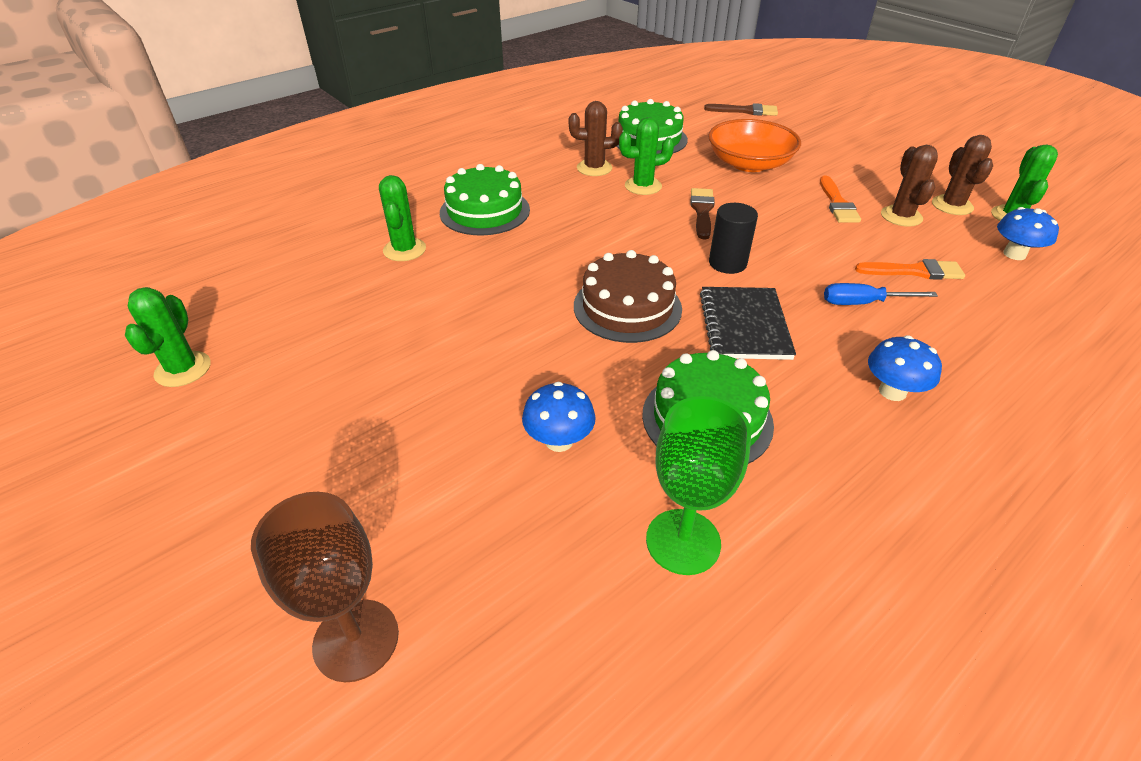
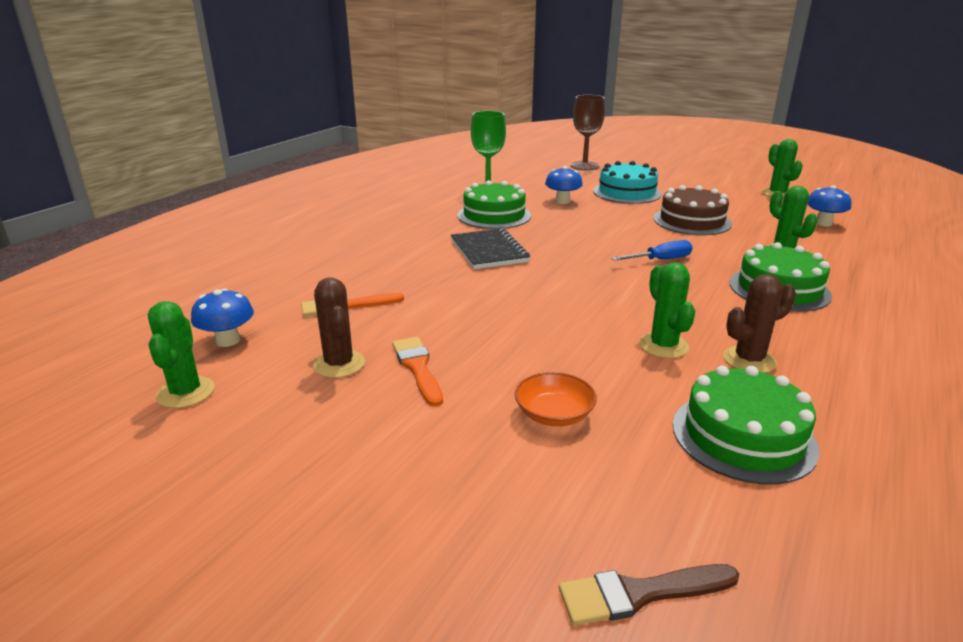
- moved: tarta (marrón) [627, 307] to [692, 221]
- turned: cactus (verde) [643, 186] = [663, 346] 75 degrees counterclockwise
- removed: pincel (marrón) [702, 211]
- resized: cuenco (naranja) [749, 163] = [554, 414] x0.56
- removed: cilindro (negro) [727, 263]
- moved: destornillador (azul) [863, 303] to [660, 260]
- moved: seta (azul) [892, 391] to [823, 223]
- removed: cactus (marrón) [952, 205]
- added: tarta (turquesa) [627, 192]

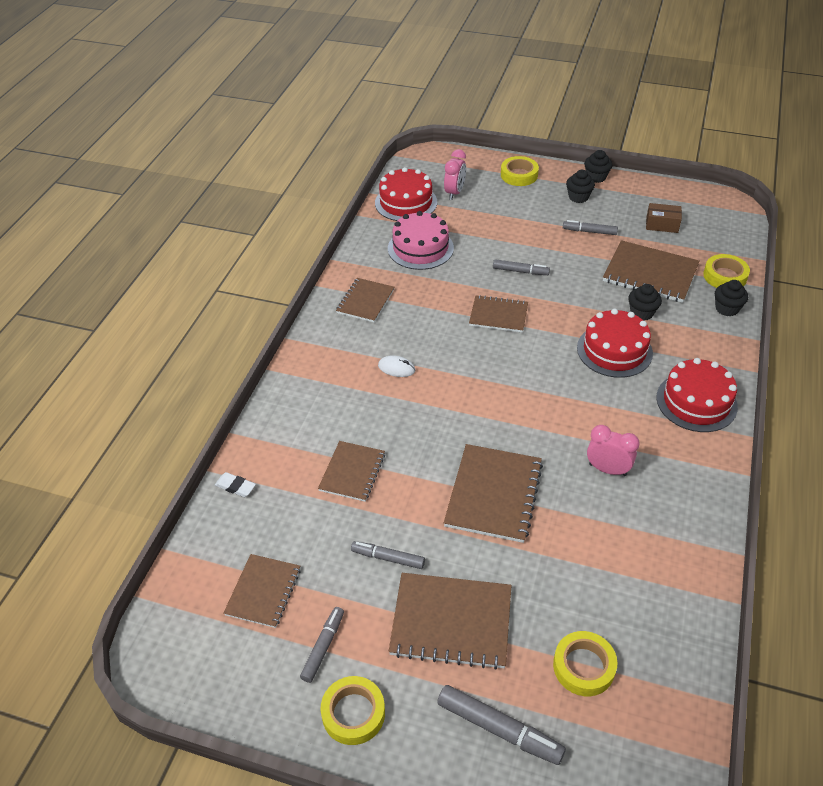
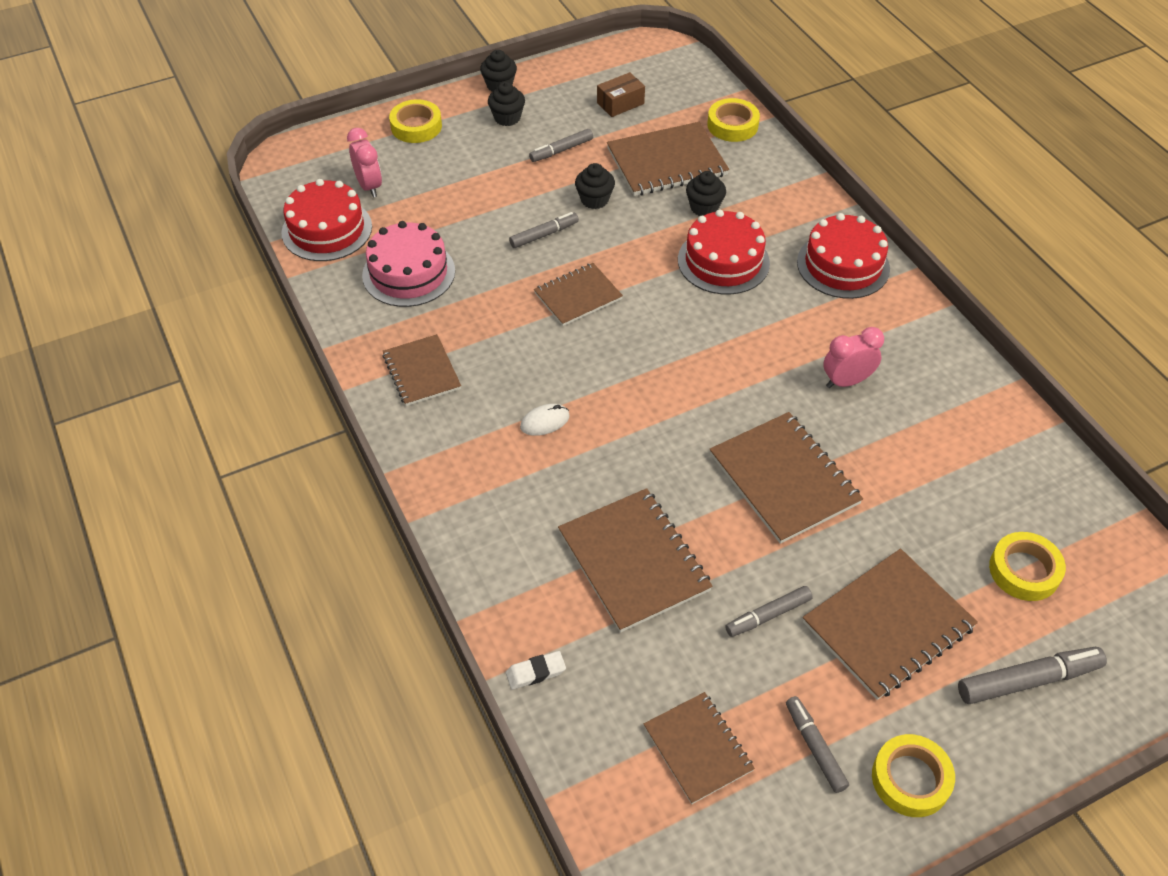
- resized: cuaderno (marrón) [352, 472] = [633, 561] x1.57
- moved: magdalena (negro) [727, 308] to [594, 200]

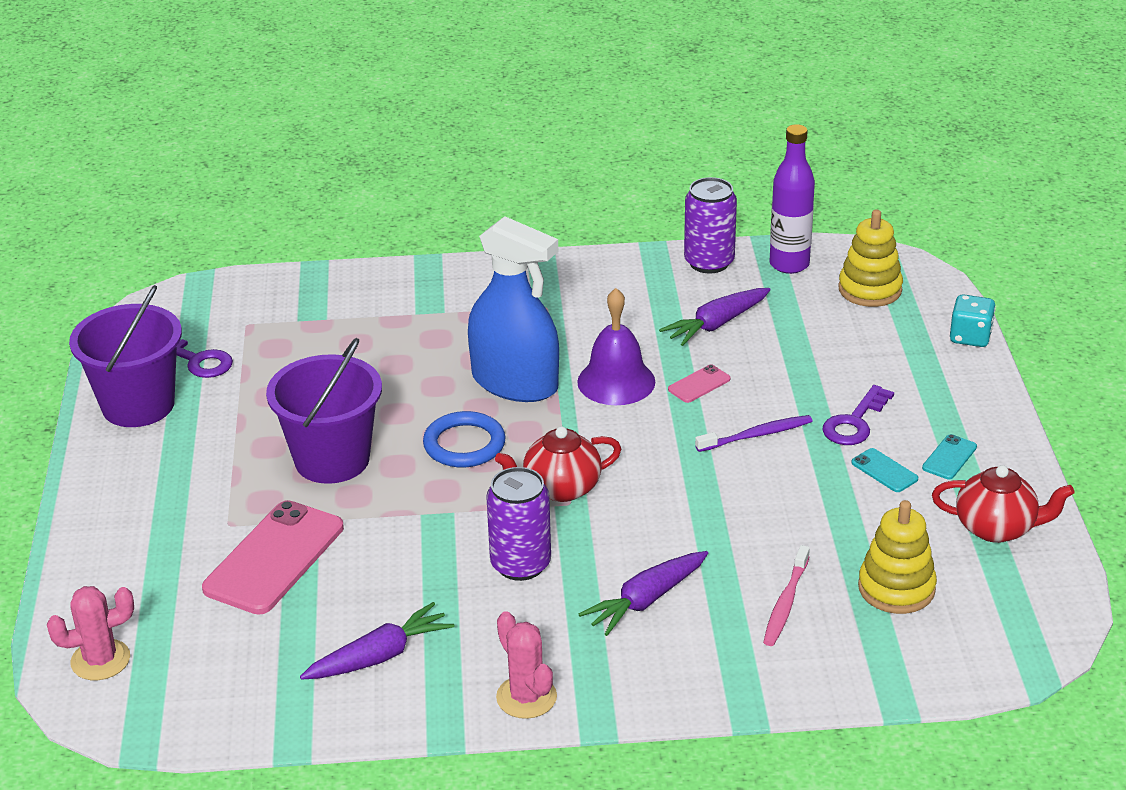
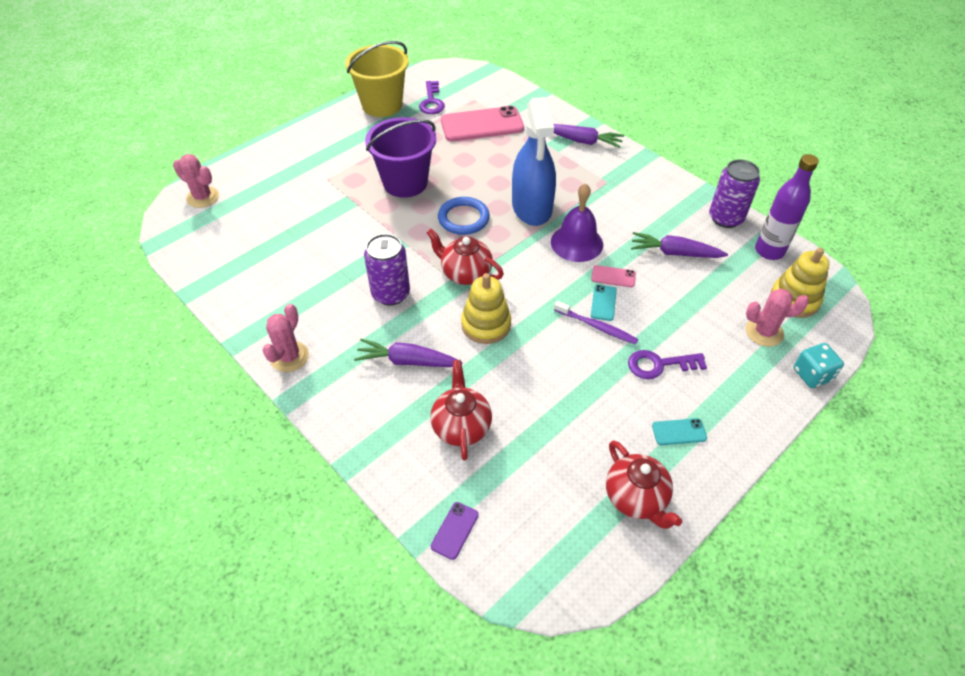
- recoloured: balde (morado) [138, 405] to balde (amarillo) [382, 105]
- moved: móvil (rosa) [274, 558] to [482, 125]
- moved: zanahoria (morado) [379, 656] to [583, 141]
- replaced: cepillo de dientes (rosa) [785, 603] to tetera (rojo) [461, 426]
- moved: móvil (turquesa) [884, 471] to [603, 303]
- moved: juguete apilable (amarillo) [896, 588] to [486, 325]
- added: móvil (morado) [455, 530]
- added: cactus (rosa) [764, 332]

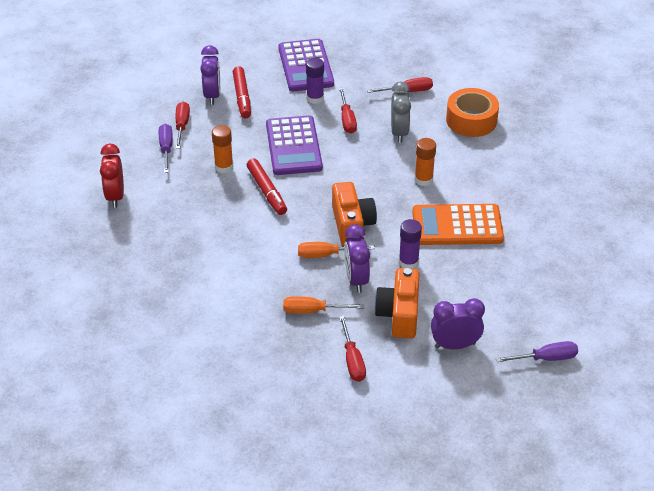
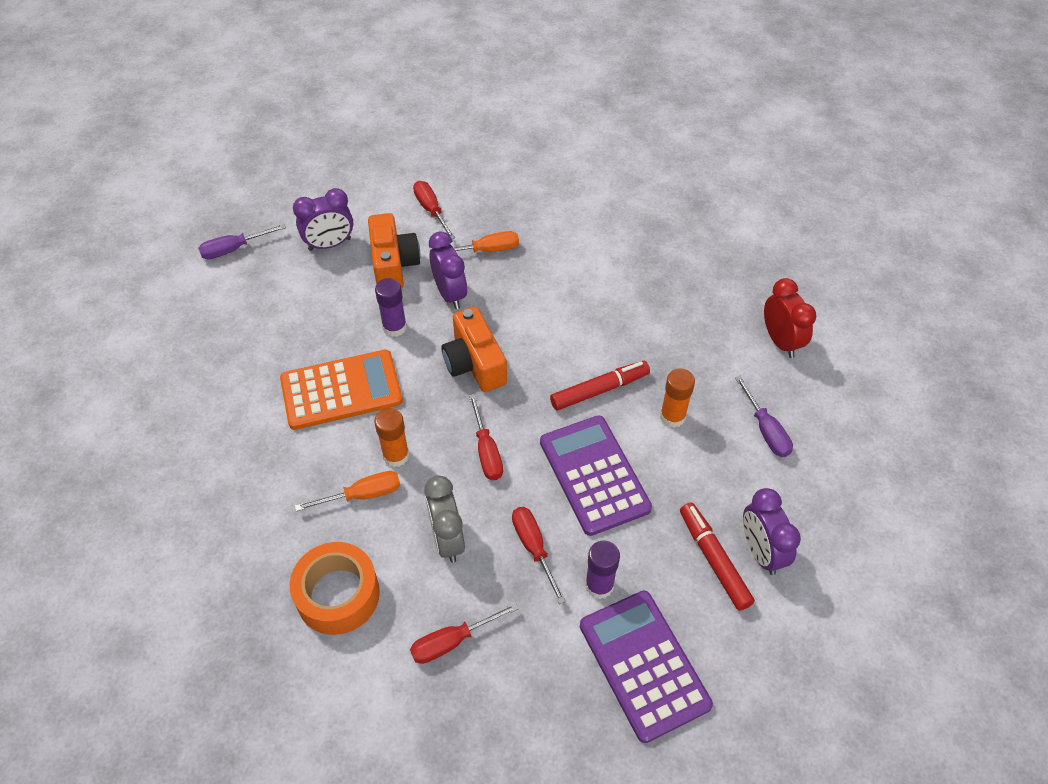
- moved: destornillador (rojo) [182, 126] to [486, 451]
- turned: rotulador (rojo) [267, 191] = [599, 390] 105 degrees clockwise
- moved: destornillador (naranja) [326, 255] to [362, 495]

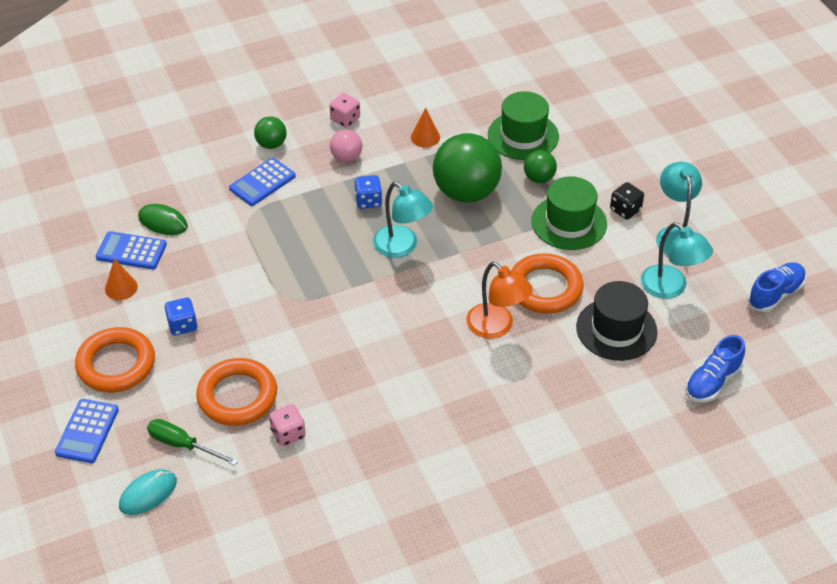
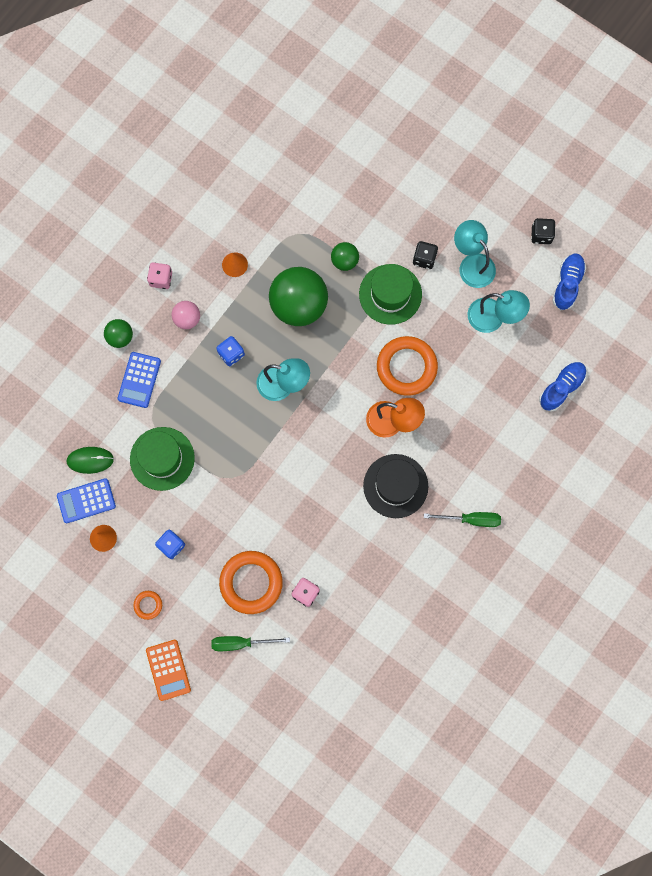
- recoloured: calculadora (azul) [87, 431] to calculadora (naranja) [168, 670]
- resized: anillo (naranja) [116, 364] = [148, 605] x0.46
- removed: ratón (turquesa) [148, 494]
- moved: sombrero (verde) [523, 136] to [162, 458]
- moved: sombrero (negro) [616, 329] to [395, 486]
- turned: zapato (azul) [712, 381] = [561, 388] 150 degrees counterclockwise
- added: destornillador (verde) [471, 519]
- added: dado (negro) [541, 235]

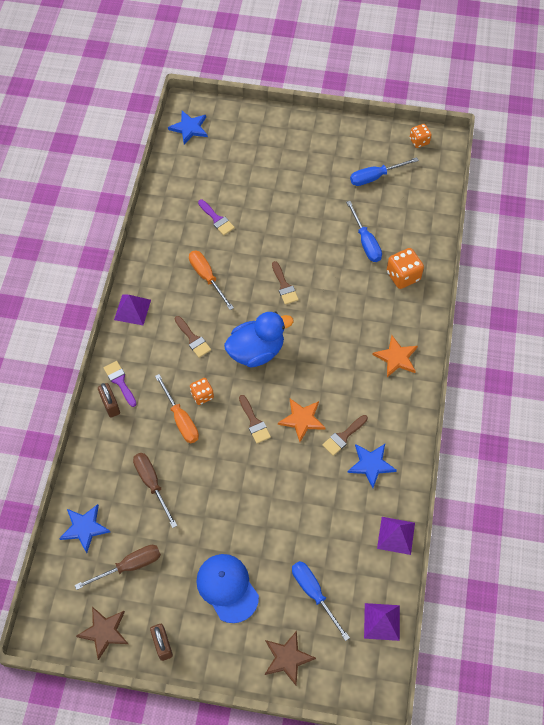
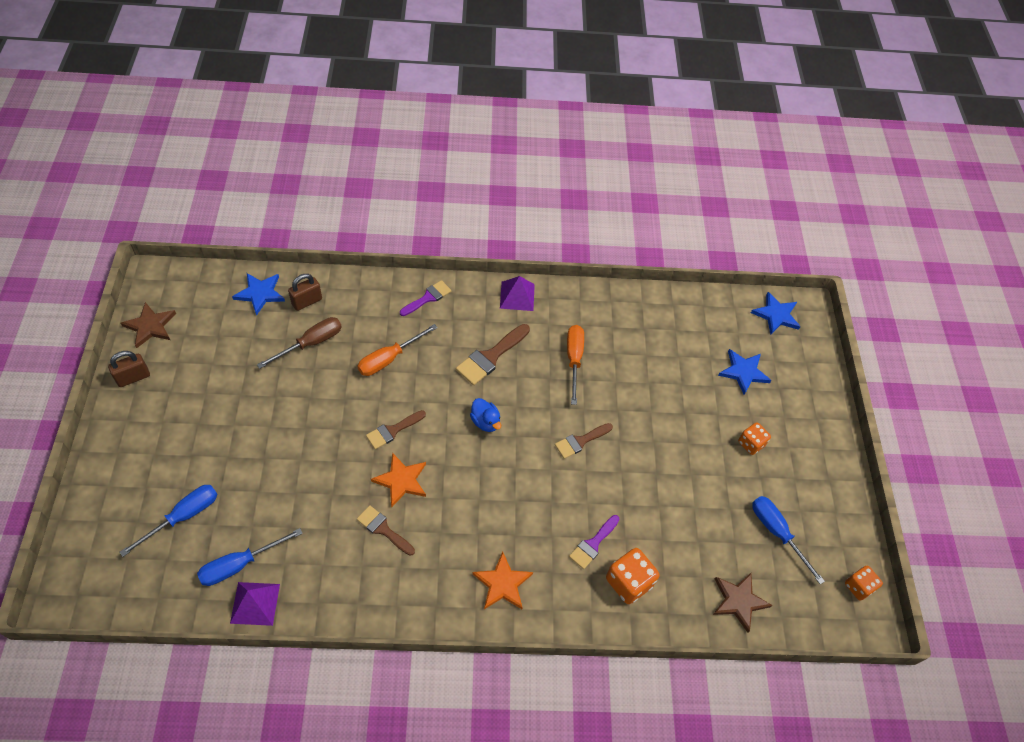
- removed: destornillador (marrón) [129, 566]
- moved: candado (marrón) [110, 405] to [307, 301]
- resized: pincel (marrón) [193, 339] = [490, 357] x1.50
- turned: destornillador (naranja) [207, 277] = [574, 360] 45 degrees counterclockwise
- moved: dado (naranja) [202, 395] to [751, 444]
- removed: gorra (azul) [227, 588]
- moved: pincel (morado) [217, 219] to [593, 544]
- resized: pato (azul) [256, 351] = [485, 422] x0.50
- moved: estrella (marrón) [287, 658] to [738, 601]
- moved: destornillador (azul) [365, 242] to [240, 564]
- moved: estrella (azul) [371, 464] to [743, 372]
- removed: pirámide (morado) [381, 621]

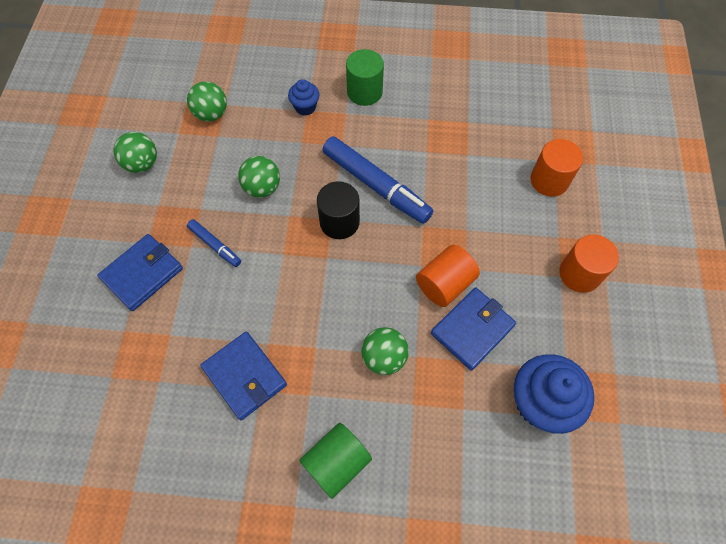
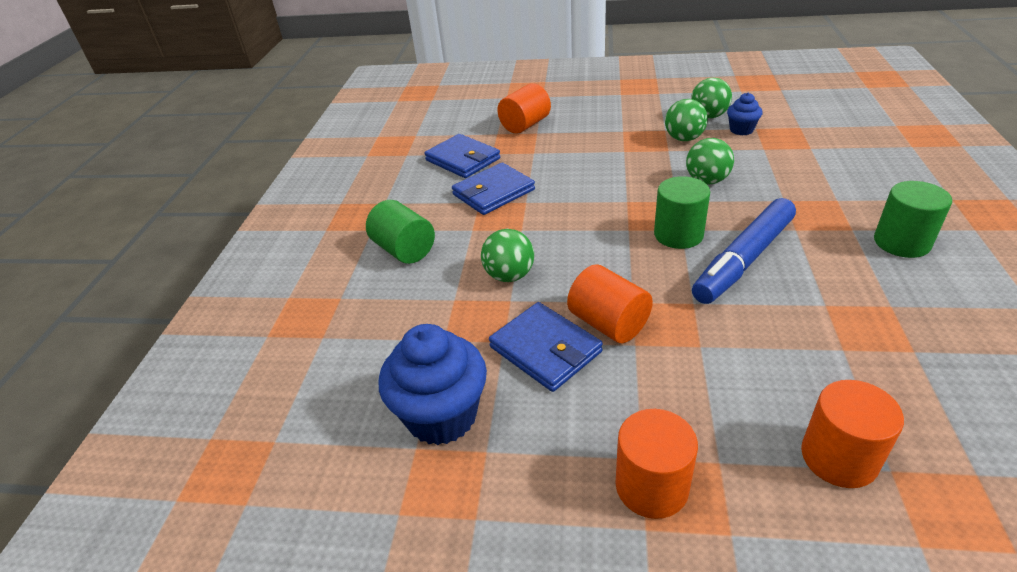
- moved: cartera (azul) [142, 273] to [462, 159]
- moved: pelota (verde) [211, 114] to [684, 139]
- removed: rotulador (azul) [215, 245]
- moved: magdalena (azul) [305, 107] to [741, 130]
- recoloured: cilindro (negro) [339, 222] to cilindro (verde) [678, 235]
- added: cilindro (naranja) [525, 125]

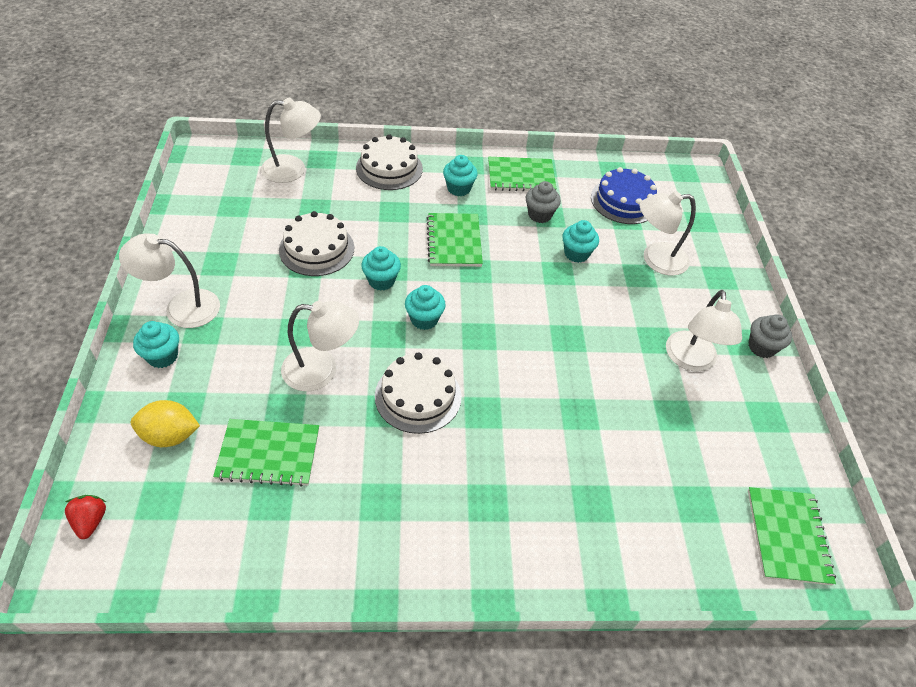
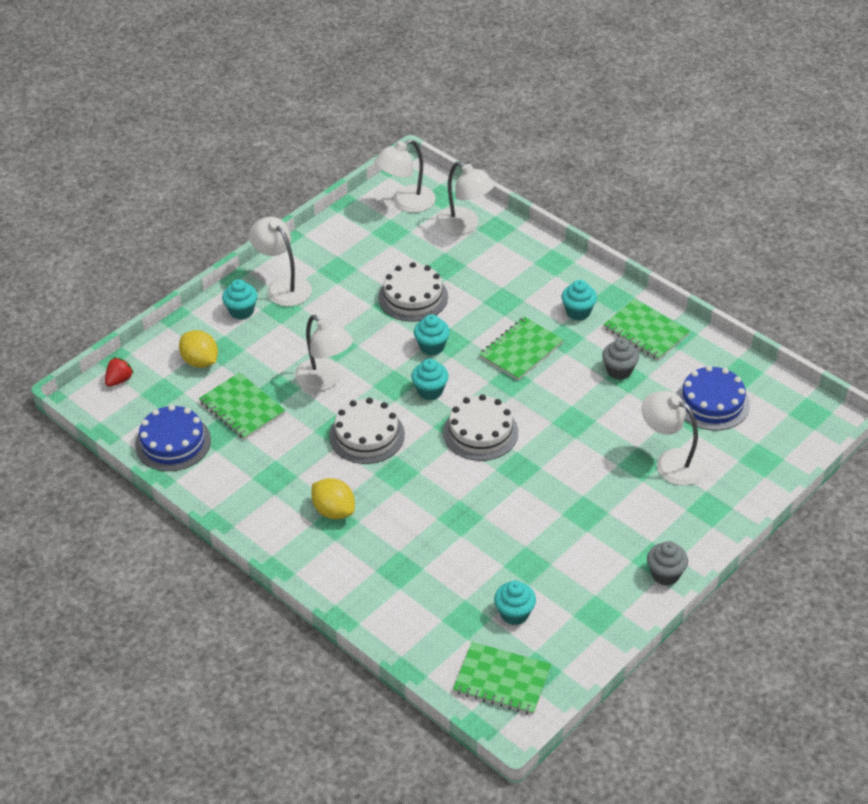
- moved: tarta (blanco) [389, 168] to [480, 432]
- moved: magdalena (turquesa) [576, 254] to [514, 613]
- moved: lámpara (blanco) [691, 360] to [406, 203]
- turned: cuaderno (verde) [787, 536] = [502, 680] 60 degrees clockwise
- added: tarta (azul) [173, 442]
- added: limón (amarillo) [334, 511]

